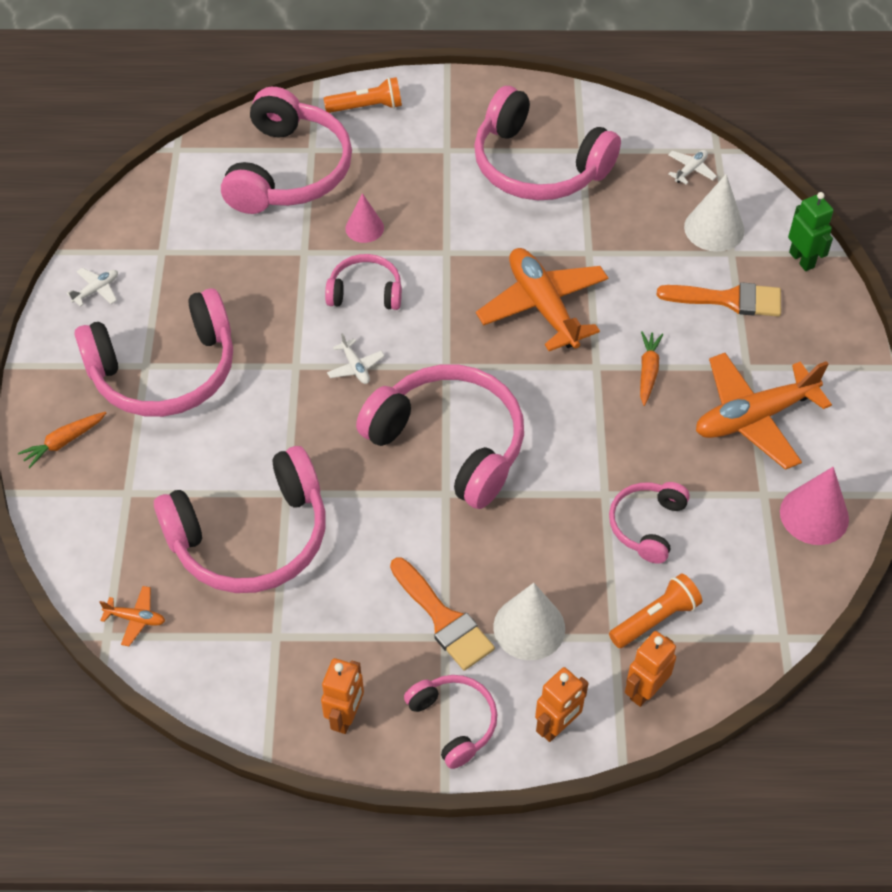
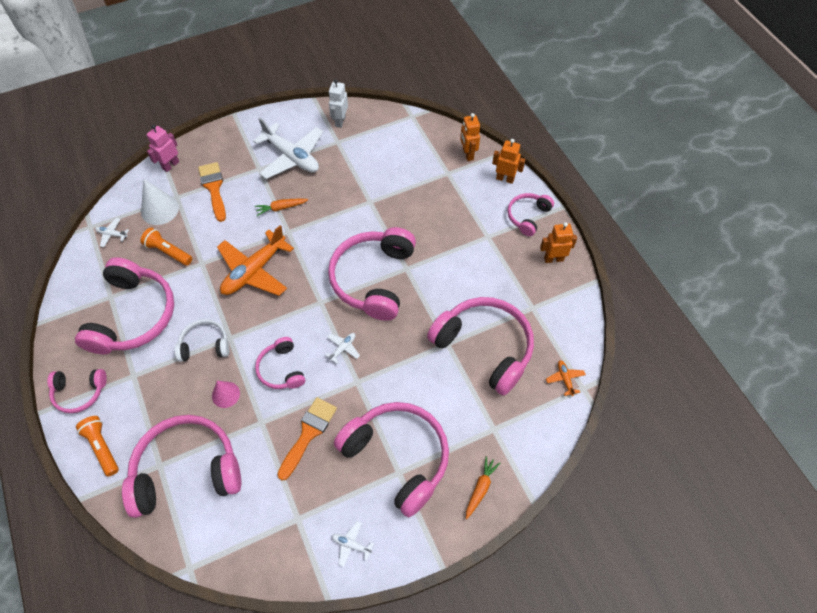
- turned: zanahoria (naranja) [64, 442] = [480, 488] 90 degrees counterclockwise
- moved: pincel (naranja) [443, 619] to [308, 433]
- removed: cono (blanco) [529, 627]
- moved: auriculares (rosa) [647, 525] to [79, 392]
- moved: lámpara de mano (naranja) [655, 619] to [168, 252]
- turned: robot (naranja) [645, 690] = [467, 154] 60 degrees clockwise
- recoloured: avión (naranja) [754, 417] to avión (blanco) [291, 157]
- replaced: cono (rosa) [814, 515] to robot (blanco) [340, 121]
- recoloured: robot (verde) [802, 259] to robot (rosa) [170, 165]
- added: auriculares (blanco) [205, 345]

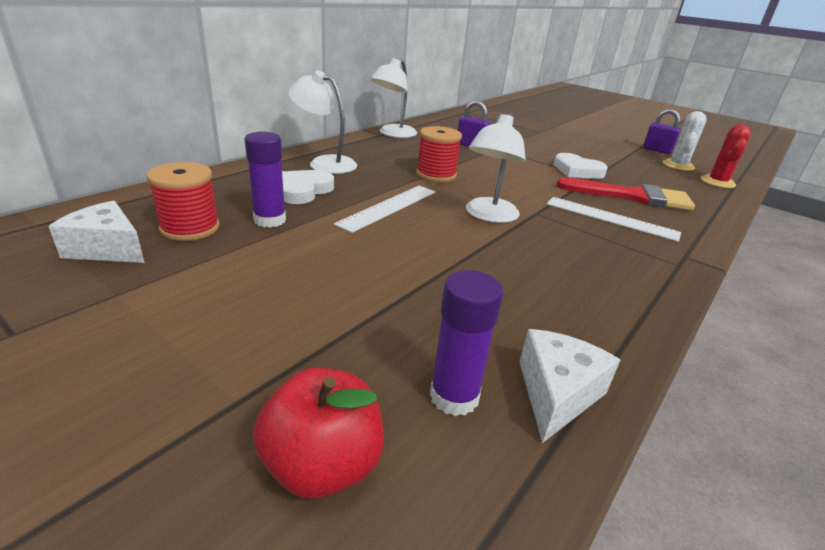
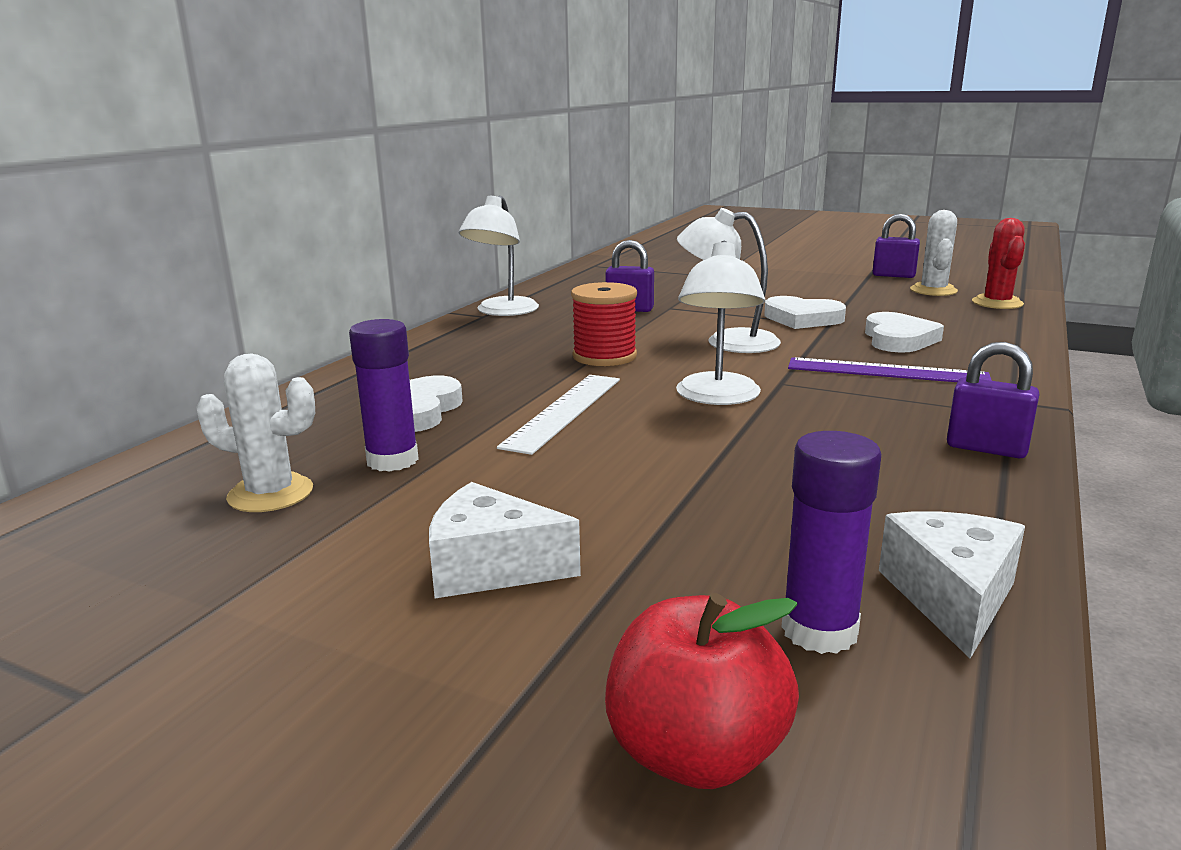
- moved: queso (blanco) [107, 249] to [491, 567]
- replaced: carrete (rojo) [190, 228] to cactus (blanco) [270, 494]
- moved: lámpara (blanco) [325, 163] to [727, 342]
- recoloured: regla (blanco) [611, 218] to regla (morado) [886, 371]
- replaced: pincel (rojo) [633, 196] to corazón (blanco) [898, 339]
- added: candado (morado) [986, 448]

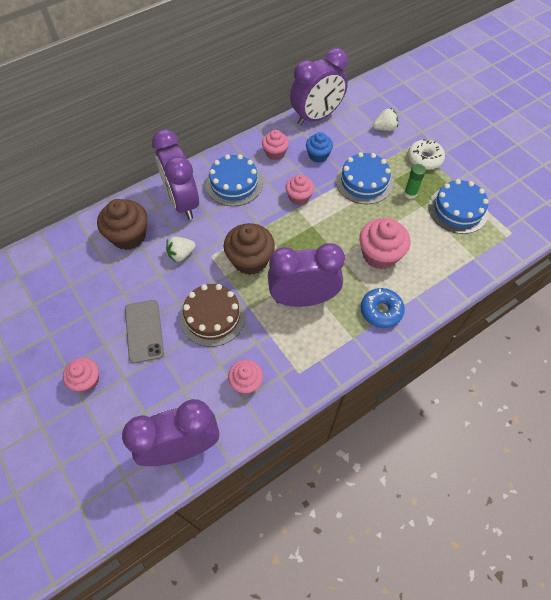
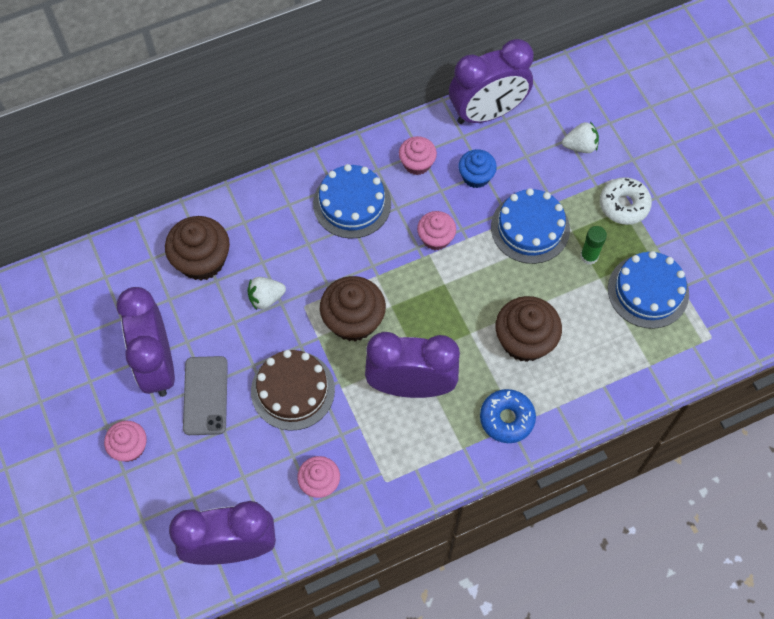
- moved: despertador (morado) [183, 202] to [157, 364]
- recoloured: magdalena (rosa) [380, 255] to magdalena (marrón) [524, 340]

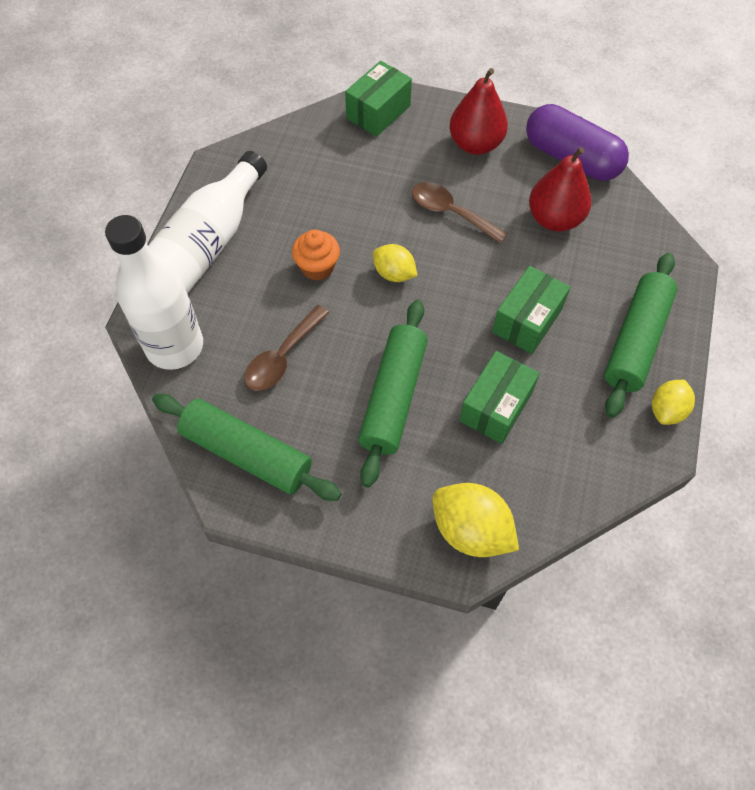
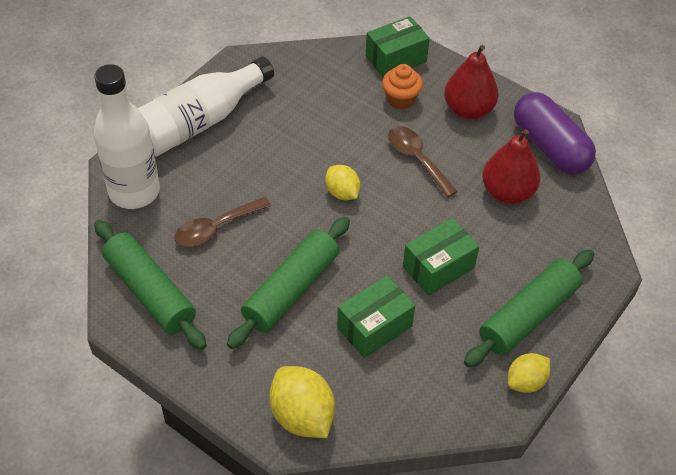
- moved: magdalena (naranja) [317, 267] to [400, 99]

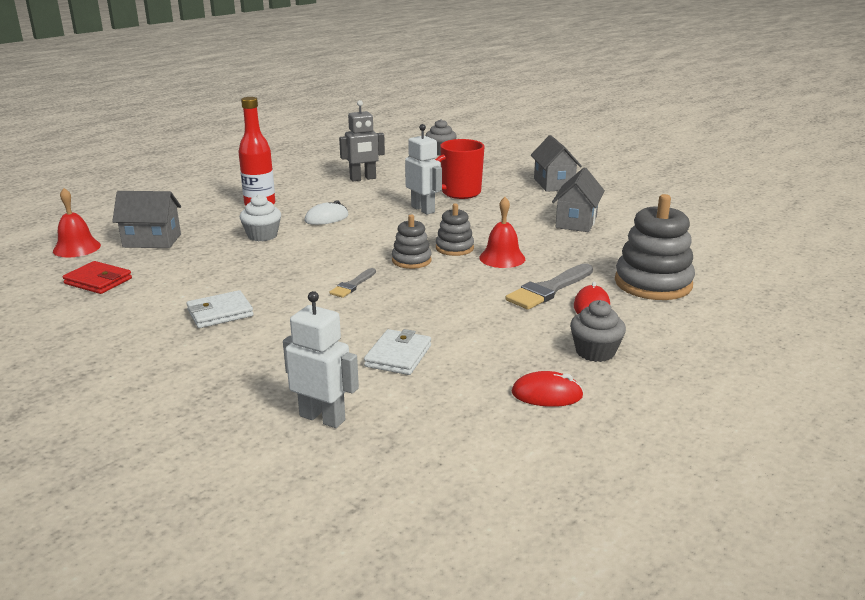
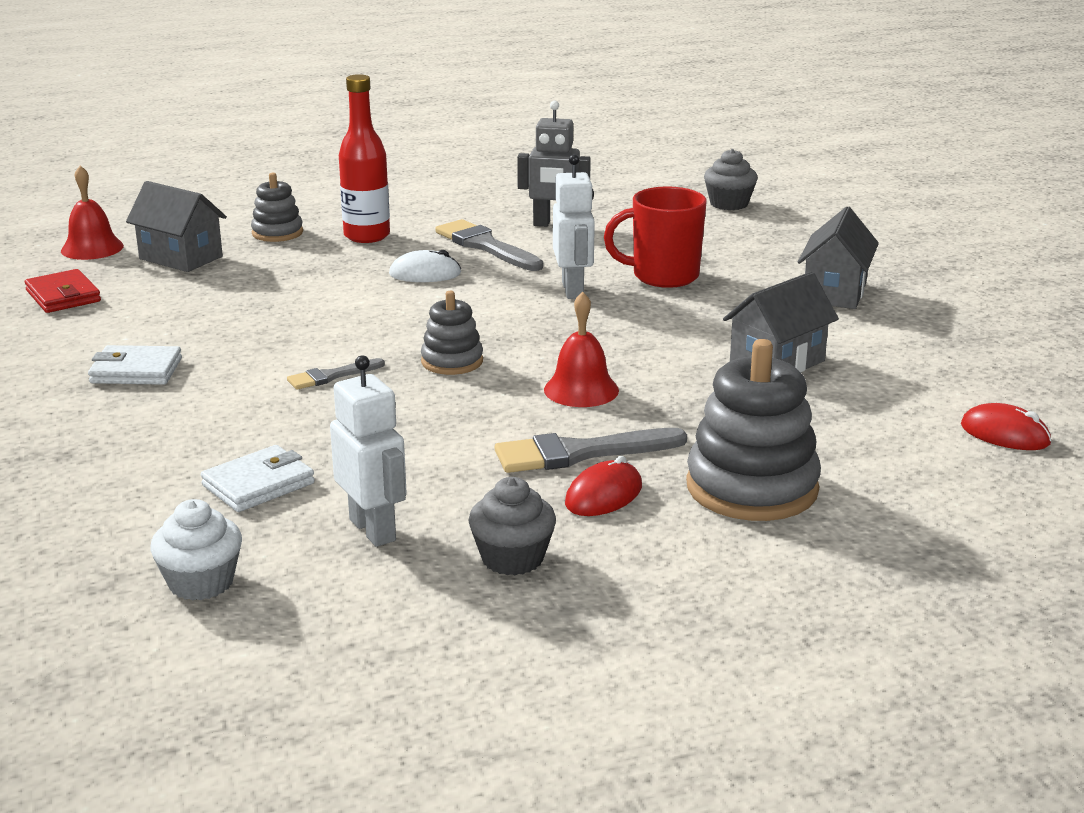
- moved: magdalena (blanco) [262, 235] to [201, 582]
- moved: robot (blanco) [322, 418] to [373, 530]
- moved: juguete apilable (gris) [454, 248] to [277, 233]
- moved: ratón (rojo) [547, 394] to [1005, 434]
- added: pincel (gris) [485, 246]

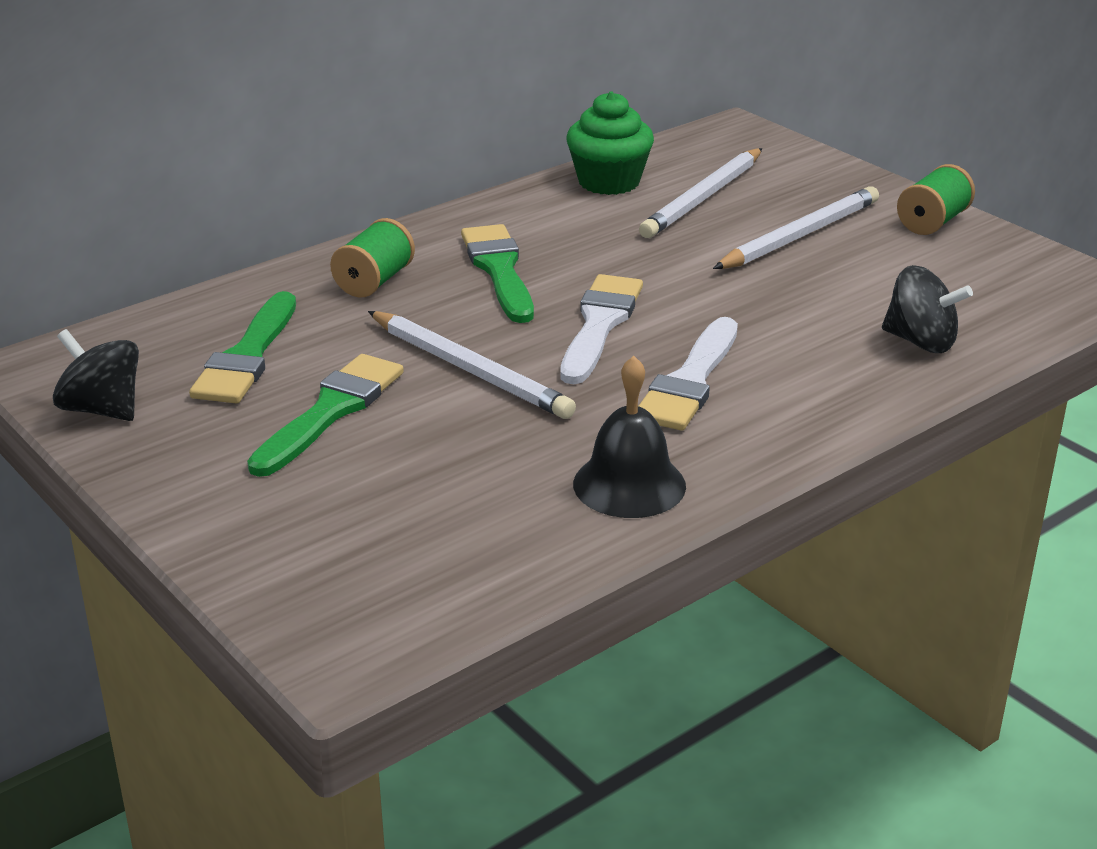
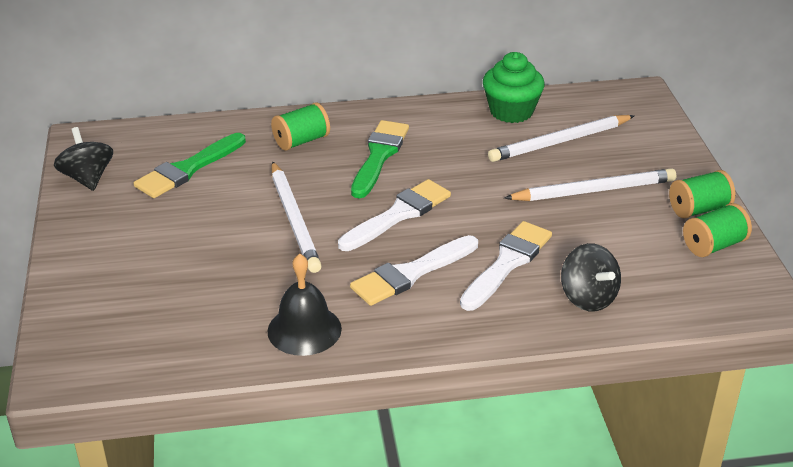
- removed: pincel (verde) [331, 411]
- added: pincel (blanco) [507, 263]
- added: carrete (verde) [713, 245]

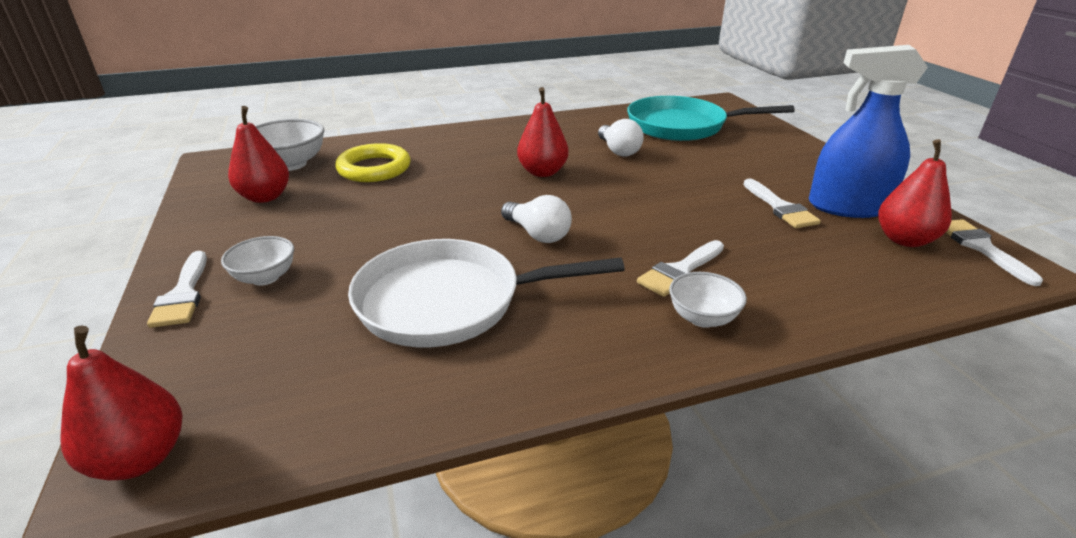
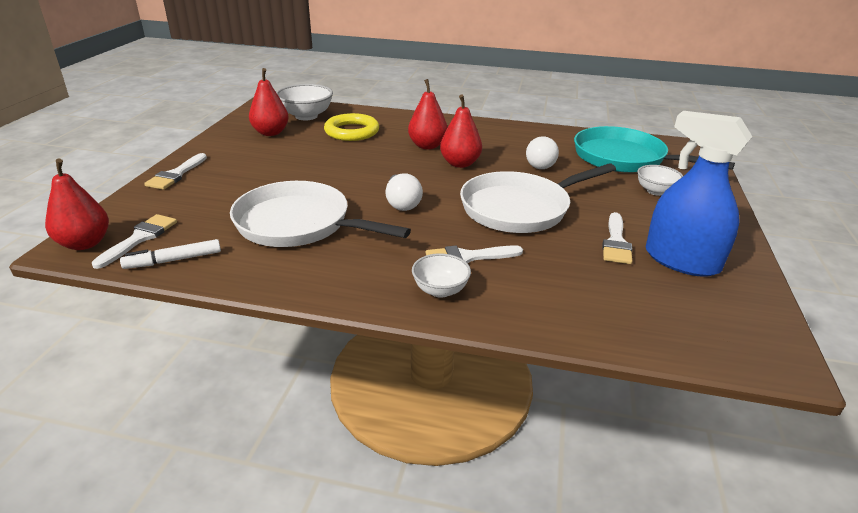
- moved: cuenco (blanco) [265, 277] to [655, 191]
- moved: pera (rojo) [904, 240] to [427, 146]
- moved: pincel (blanco) [981, 248] to [140, 238]
- added: rotulador (blanco) [173, 260]
- added: sartén (blanco) [520, 208]

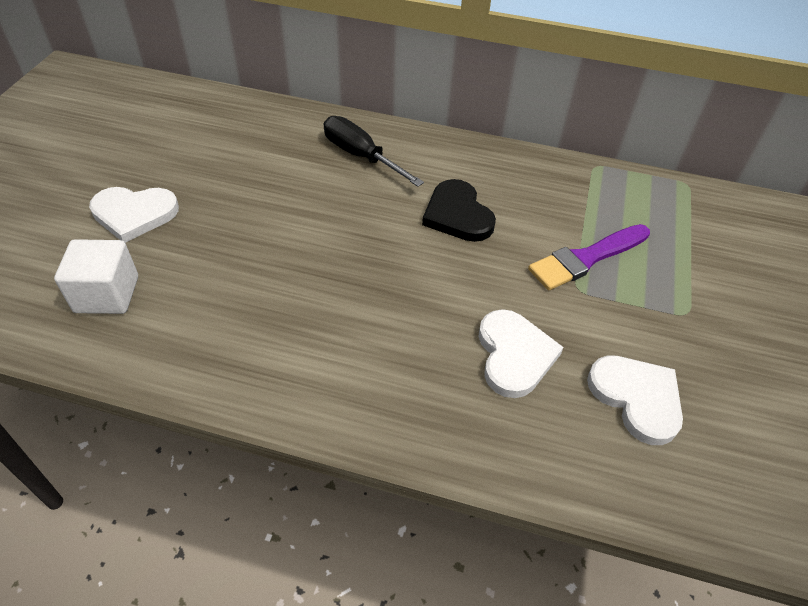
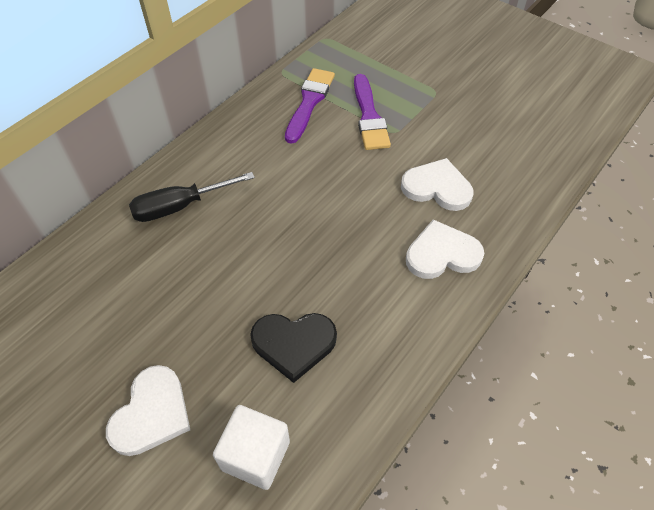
- moved: corazón (negro) [457, 214] to [294, 344]
- moved: corazón (blanco) [637, 398] to [442, 254]
- added: pincel (morado) [309, 102]

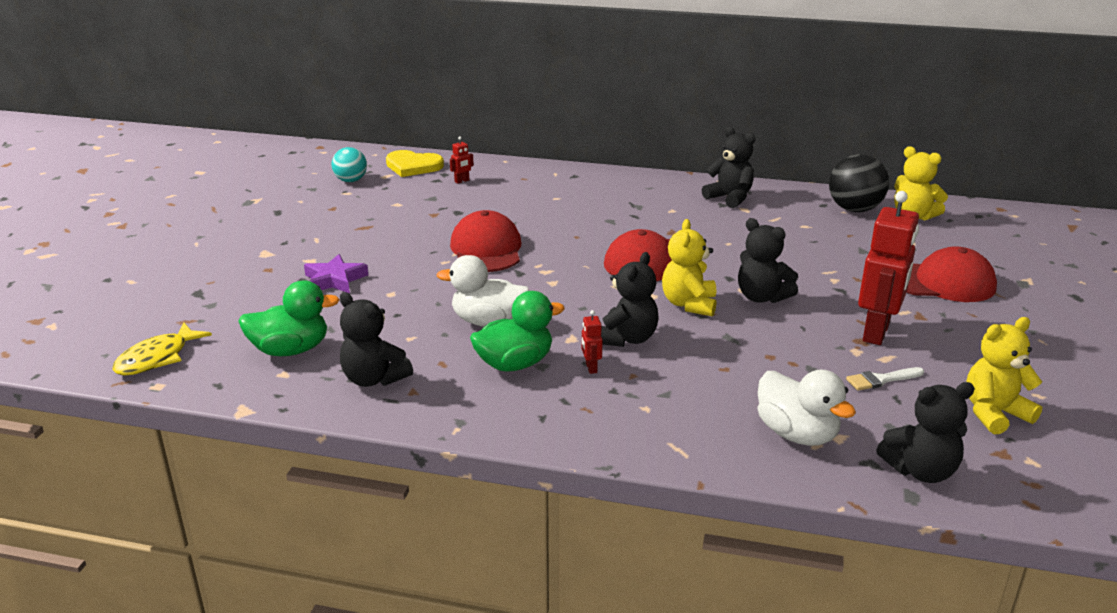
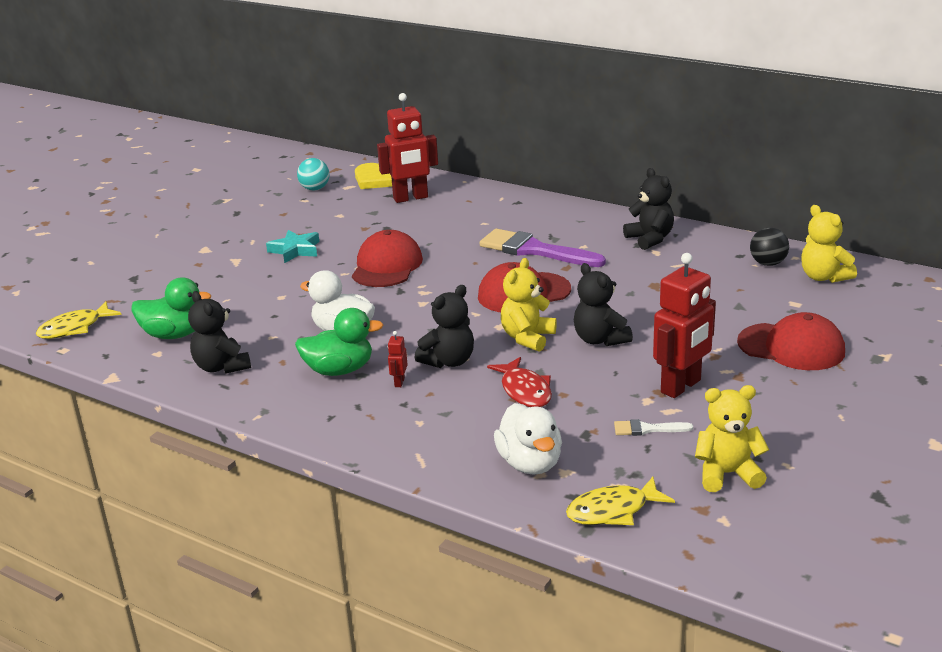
- removed: estrella (morado) [335, 280]
- resized: robot (rojo) [462, 181] = [410, 198] x2.43
- resized: pelota (negro) [854, 209] = [768, 263] x0.64
- replaced: osito (negro) [920, 471] to pez (amarillo) [613, 511]
- added: estrella (turquesa) [295, 250]
- added: pincel (morado) [534, 250]
- added: pez (rojo) [525, 391]

